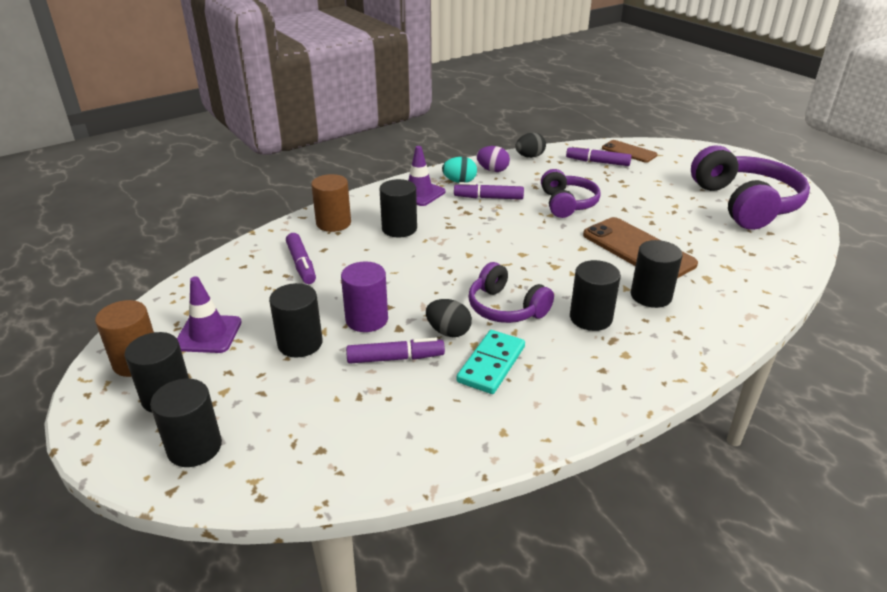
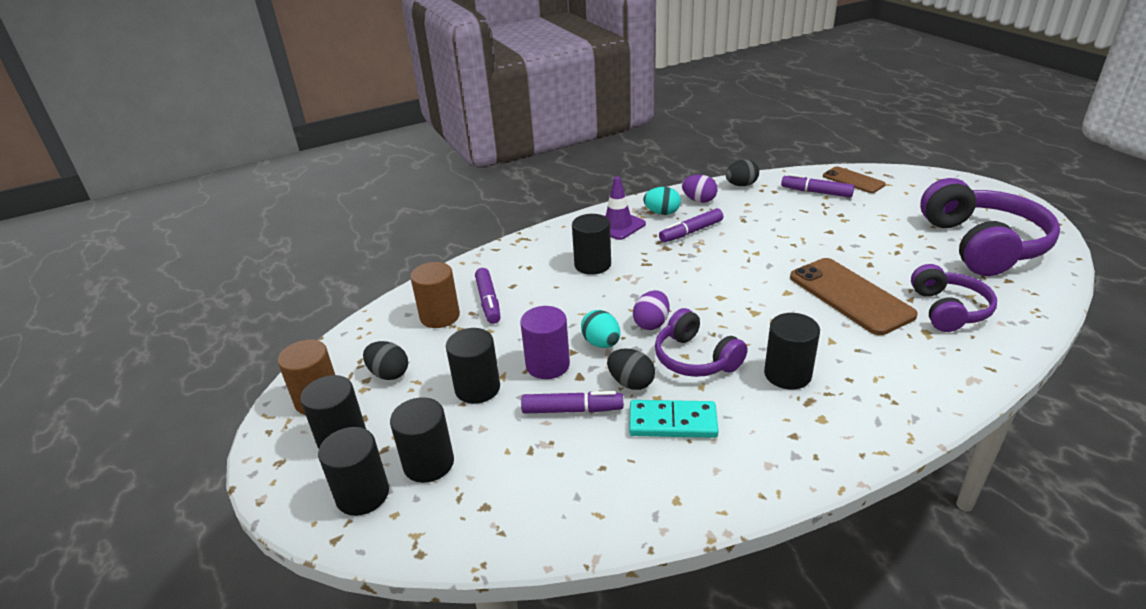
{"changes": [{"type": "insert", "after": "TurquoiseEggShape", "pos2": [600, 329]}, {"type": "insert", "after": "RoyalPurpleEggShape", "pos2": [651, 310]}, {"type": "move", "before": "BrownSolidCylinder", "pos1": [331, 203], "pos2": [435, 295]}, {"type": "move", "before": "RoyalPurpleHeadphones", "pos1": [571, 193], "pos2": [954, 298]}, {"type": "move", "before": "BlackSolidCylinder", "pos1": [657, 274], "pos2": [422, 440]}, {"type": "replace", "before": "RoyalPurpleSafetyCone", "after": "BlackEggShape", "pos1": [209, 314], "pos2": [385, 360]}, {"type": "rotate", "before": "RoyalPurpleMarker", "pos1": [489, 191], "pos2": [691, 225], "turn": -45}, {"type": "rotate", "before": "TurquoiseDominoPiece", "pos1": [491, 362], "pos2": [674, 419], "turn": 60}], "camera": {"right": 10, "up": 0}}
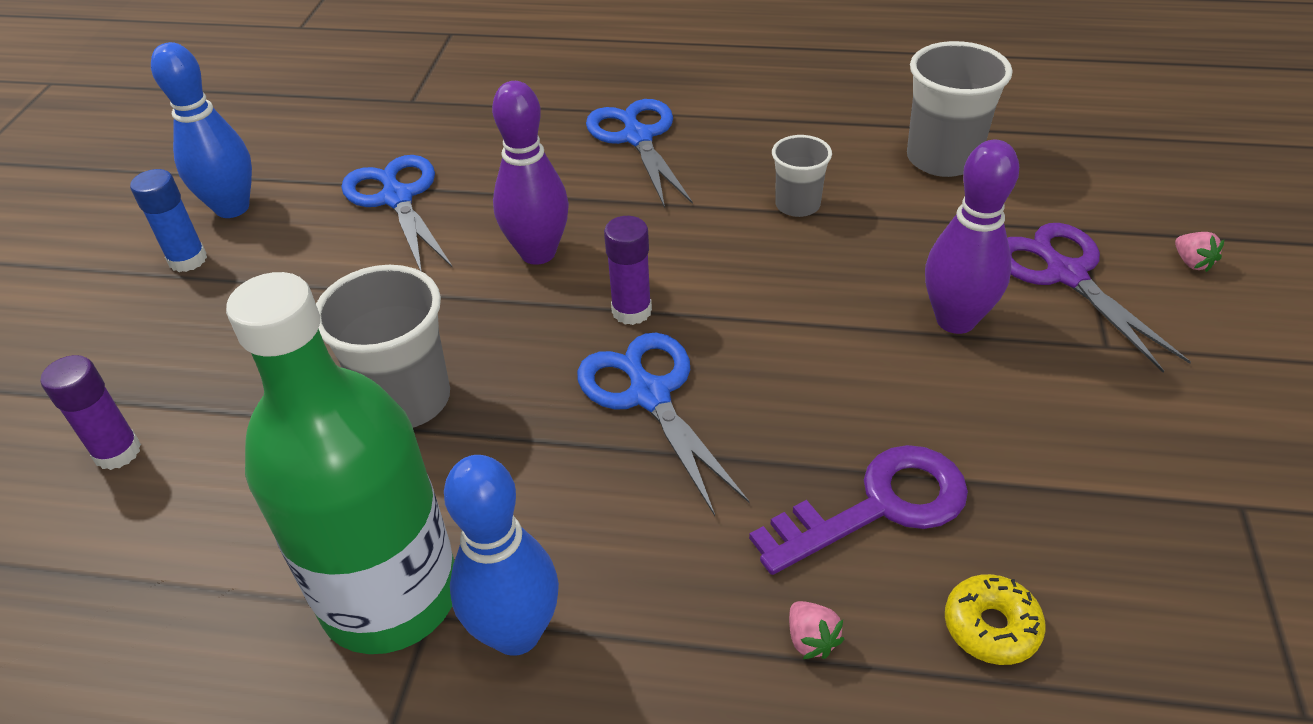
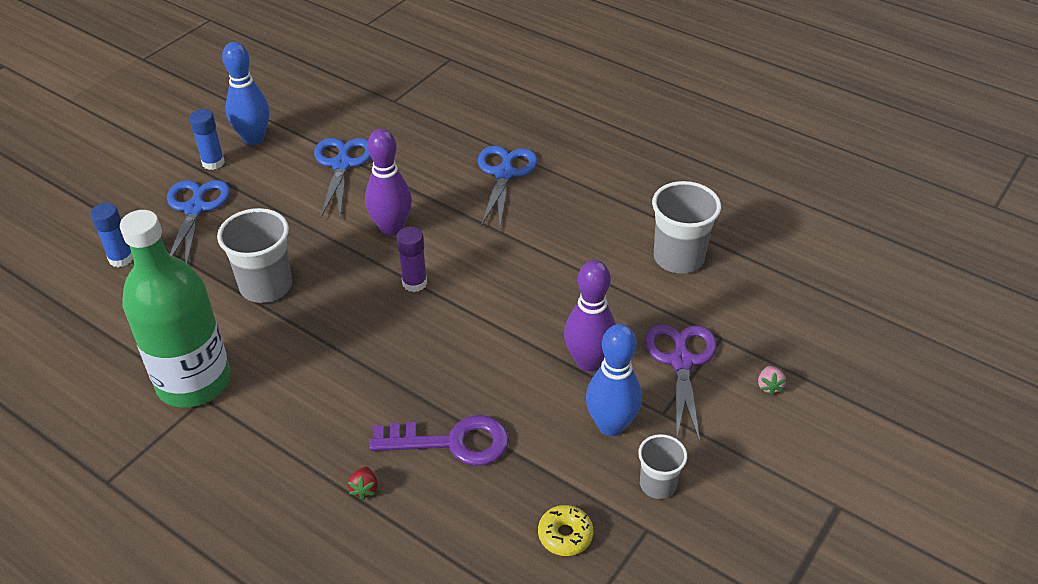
{"changes": [{"type": "move", "before": "CobaltTenpin", "pos1": [501, 555], "pos2": [614, 380]}, {"type": "move", "before": "CobaltShears", "pos1": [663, 424], "pos2": [198, 221]}, {"type": "move", "before": "GreyTumbler", "pos1": [802, 176], "pos2": [662, 466]}, {"type": "move", "before": "YellowDonut", "pos1": [995, 619], "pos2": [565, 530]}, {"type": "recolor", "before": "RoyalPurpleStickOfGlue", "after": "CobaltStickOfGlue", "pos1": [91, 412], "pos2": [111, 235]}, {"type": "recolor", "before": "RosePinkToyStrawberry", "after": "ScarletToyStrawberry", "pos1": [816, 630], "pos2": [363, 483]}], "camera": {"right": 25, "up": 0}}
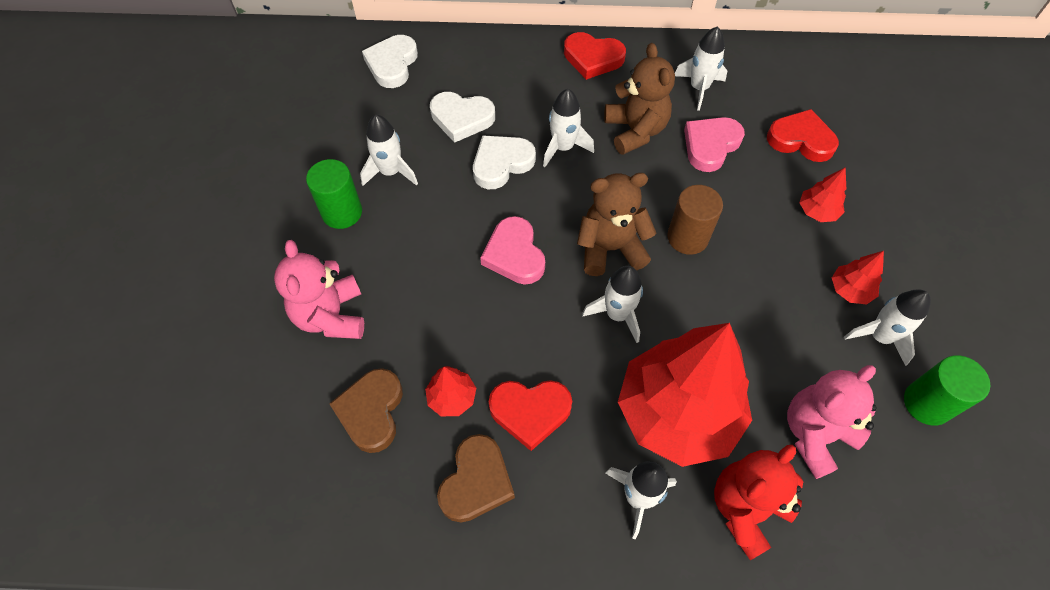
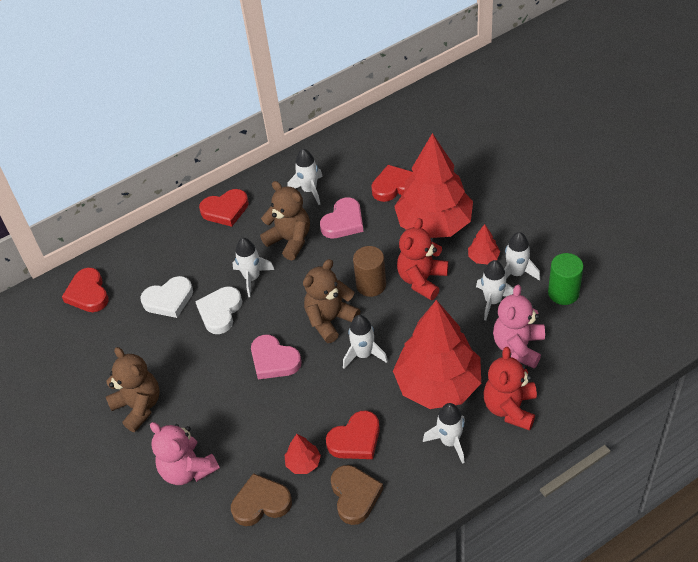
{"changes": [{"type": "insert", "after": "ScarletTeddyBear", "pos2": [422, 259]}, {"type": "move", "before": "PureWhiteToyRocket", "pos1": [389, 150], "pos2": [495, 290]}, {"type": "replace", "before": "LeafGreenSolidCylinder", "after": "BrownTeddyBear", "pos1": [334, 194], "pos2": [133, 389]}, {"type": "recolor", "before": "PureWhiteHeart", "after": "ScarletHeart", "pos1": [390, 61], "pos2": [85, 289]}, {"type": "rotate", "before": "BrownHeart", "pos1": [366, 410], "pos2": [261, 499], "turn": 105}, {"type": "rotate", "before": "RosePinkHeart", "pos1": [714, 144], "pos2": [342, 217], "turn": -150}, {"type": "resize", "before": "ScarletToyTree", "pos1": [822, 194], "pos2": [433, 185], "scale": 2.49}], "camera": {"right": -30, "up": -10}}
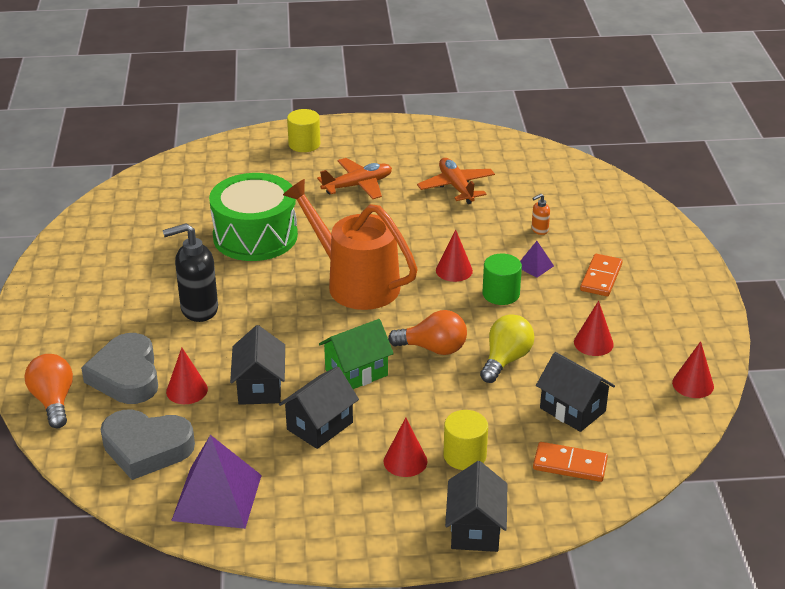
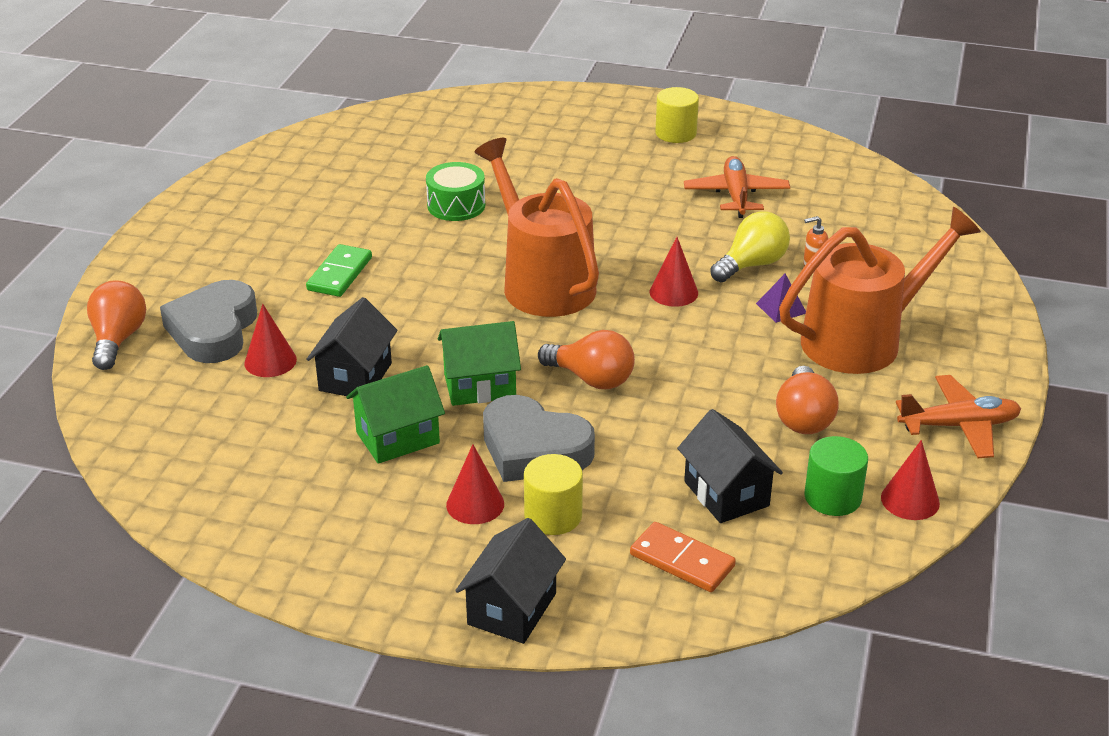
{"changes": [{"type": "delete", "before": "RoyalPurplePyramid", "pos1": [216, 482]}, {"type": "move", "before": "GreyHeart", "pos1": [148, 445], "pos2": [539, 438]}, {"type": "move", "before": "YellowSolidCylinder", "pos1": [303, 130], "pos2": [677, 115]}, {"type": "move", "before": "OrangeColouredToyPlane", "pos1": [354, 178], "pos2": [958, 416]}, {"type": "move", "before": "YellowBulb", "pos1": [507, 348], "pos2": [750, 246]}, {"type": "move", "before": "LeafGreenSolidCylinder", "pos1": [502, 279], "pos2": [836, 476]}, {"type": "replace", "before": "BlackSoapDispenser", "after": "LeafGreenDominoPiece", "pos1": [190, 272], "pos2": [339, 270]}, {"type": "replace", "before": "ScarletConeShape", "after": "OrangeColouredBulb", "pos1": [594, 328], "pos2": [807, 400]}, {"type": "replace", "before": "OrangeColouredDominoPiece", "after": "OrangeColouredWateringPot", "pos1": [601, 275], "pos2": [880, 290]}, {"type": "recolor", "before": "BlackCottage", "after": "LeafGreenCottage", "pos1": [319, 407], "pos2": [395, 414]}, {"type": "resize", "before": "LeafGreenSnareDrum", "pos1": [253, 217], "pos2": [455, 191], "scale": 0.55}], "camera": {"right": 20, "up": 0}}
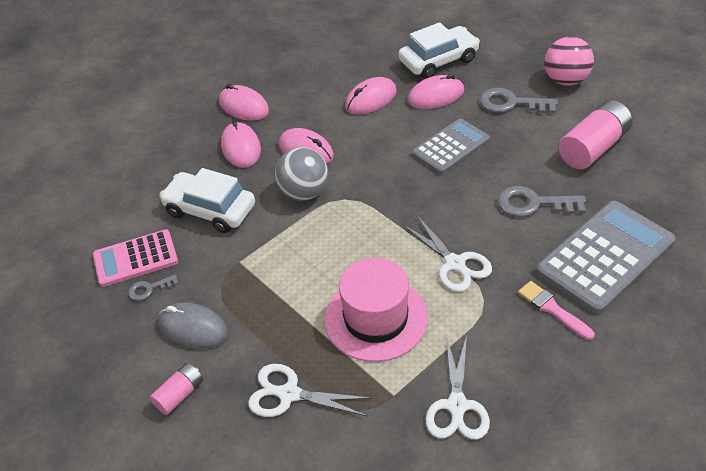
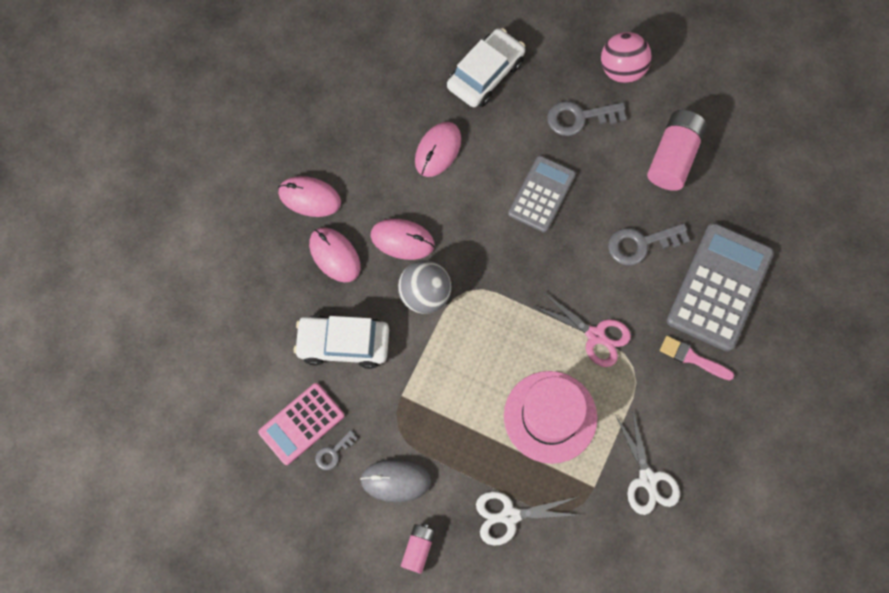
{"changes": [{"type": "delete", "before": "RosePinkMouse", "pos1": [435, 91]}, {"type": "recolor", "before": "PureWhiteShears", "after": "RosePinkShears", "pos1": [447, 254], "pos2": [582, 329]}], "camera": {"right": -25, "up": 25}}
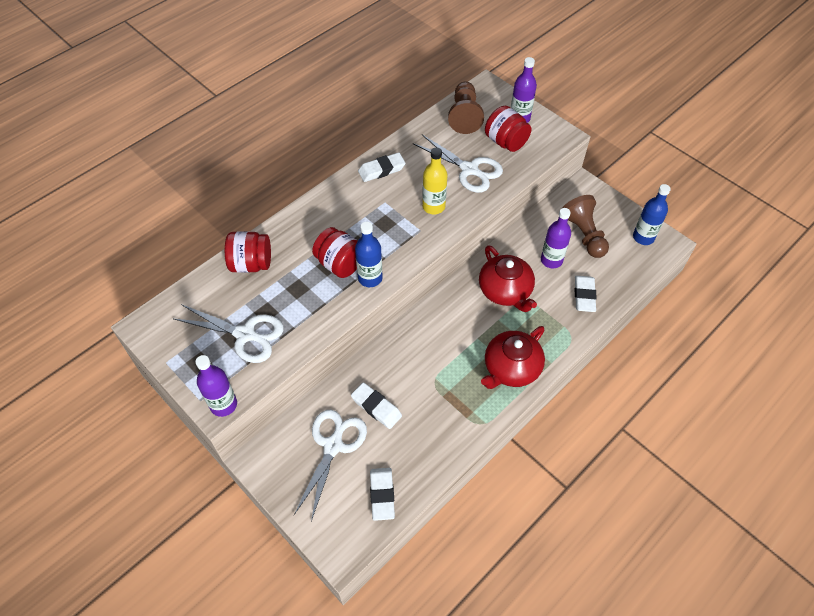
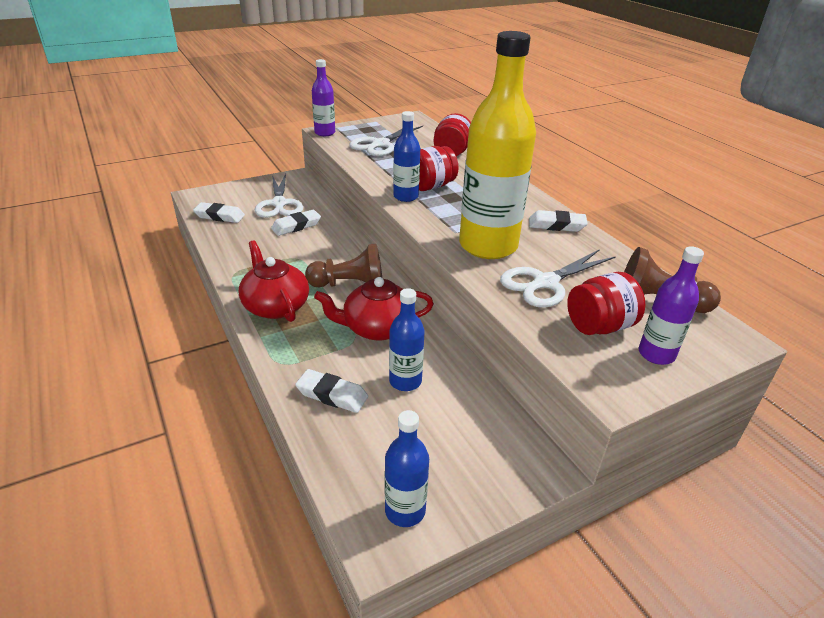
{"changes": [{"type": "move", "before": "BrownPawn", "pos1": [585, 226], "pos2": [343, 265]}, {"type": "recolor", "before": "RoyalPurpleBottle", "after": "CobaltBottle", "pos1": [556, 238], "pos2": [407, 339]}, {"type": "rotate", "before": "PureWhiteShears", "pos1": [330, 465], "pos2": [279, 196], "turn": 45}, {"type": "rotate", "before": "PureWhiteGumEraser", "pos1": [382, 167], "pos2": [558, 221], "turn": -75}, {"type": "resize", "before": "YellowBottle", "pos1": [435, 180], "pos2": [497, 145], "scale": 2.06}], "camera": {"right": 105, "up": -20}}
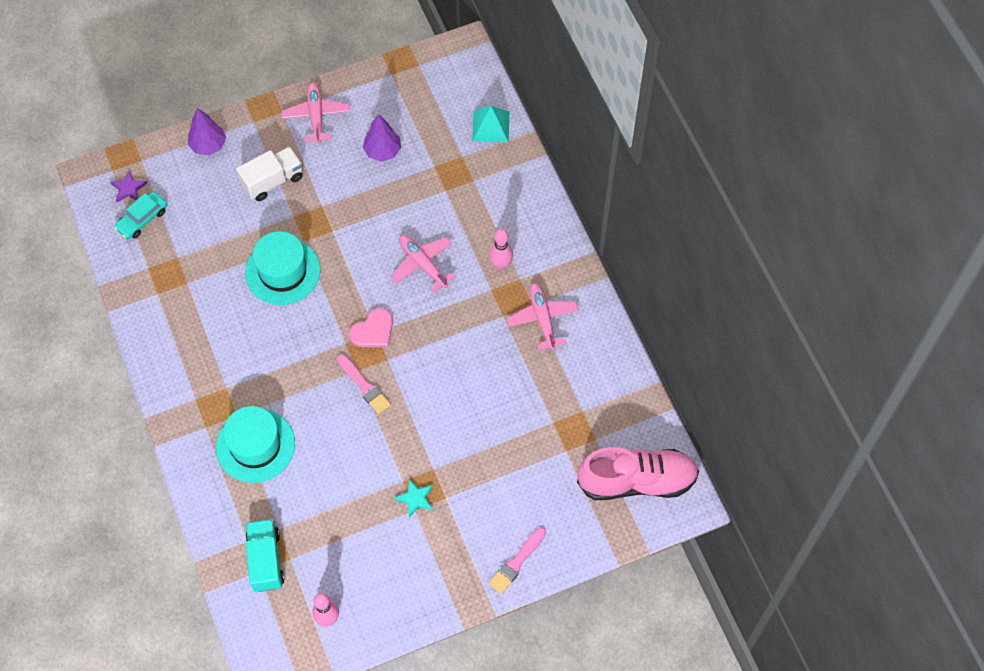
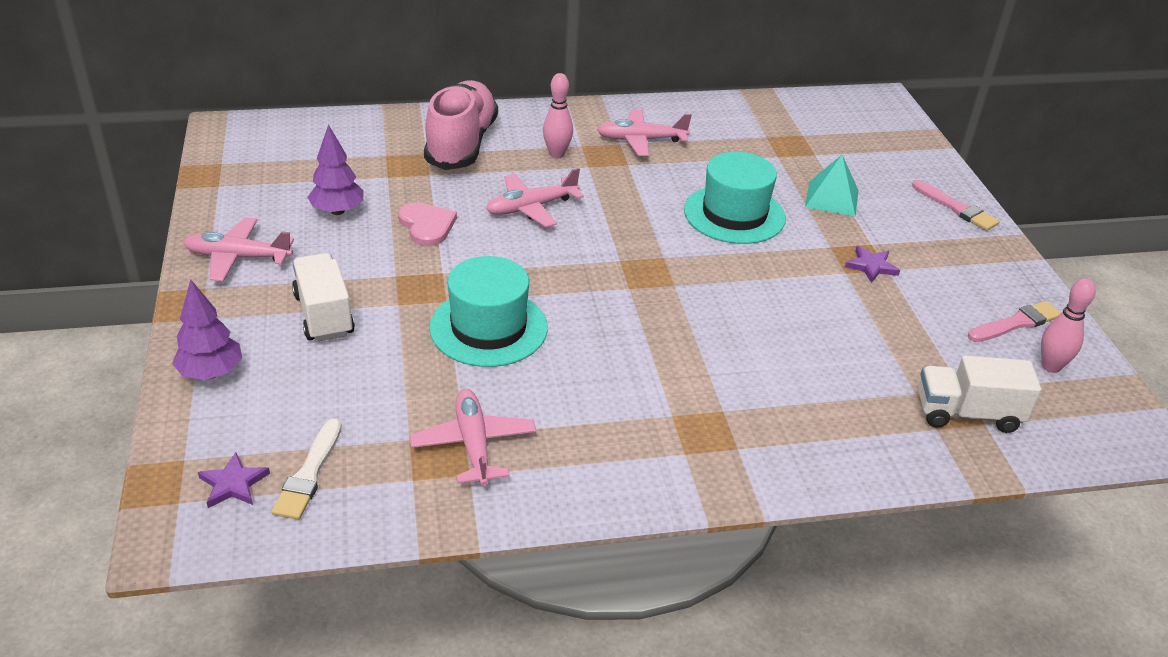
{"changes": [{"type": "insert", "after": "RosePinkToyPlane", "pos2": [473, 437]}, {"type": "move", "before": "TurquoiseTallHat", "pos1": [255, 444], "pos2": [735, 198]}, {"type": "move", "before": "RosePinkBrush", "pos1": [364, 384], "pos2": [1014, 321]}, {"type": "move", "before": "RosePinkHeart", "pos1": [371, 327], "pos2": [427, 224]}, {"type": "move", "before": "TurquoisePyramid", "pos1": [490, 124], "pos2": [831, 186]}, {"type": "move", "before": "RosePinkSneaker", "pos1": [638, 473], "pos2": [461, 125]}, {"type": "replace", "before": "TurquoiseToyCar", "after": "PureWhiteBrush", "pos1": [140, 215], "pos2": [307, 469]}, {"type": "recolor", "before": "TurquoiseToyTruck", "after": "PureWhiteToyTruck", "pos1": [264, 555], "pos2": [979, 394]}, {"type": "recolor", "before": "TurquoiseStarShape", "after": "RoyalPurpleStarShape", "pos1": [413, 498], "pos2": [872, 264]}], "camera": {"right": -80, "up": -25}}
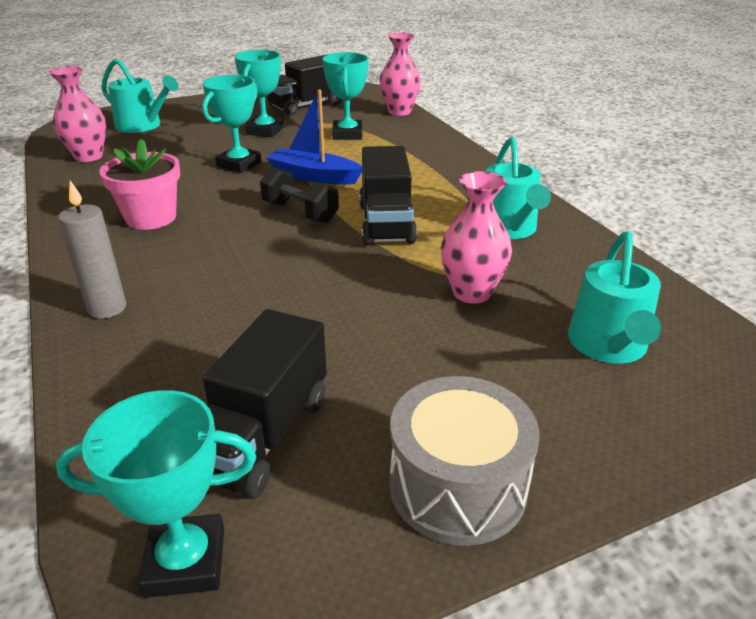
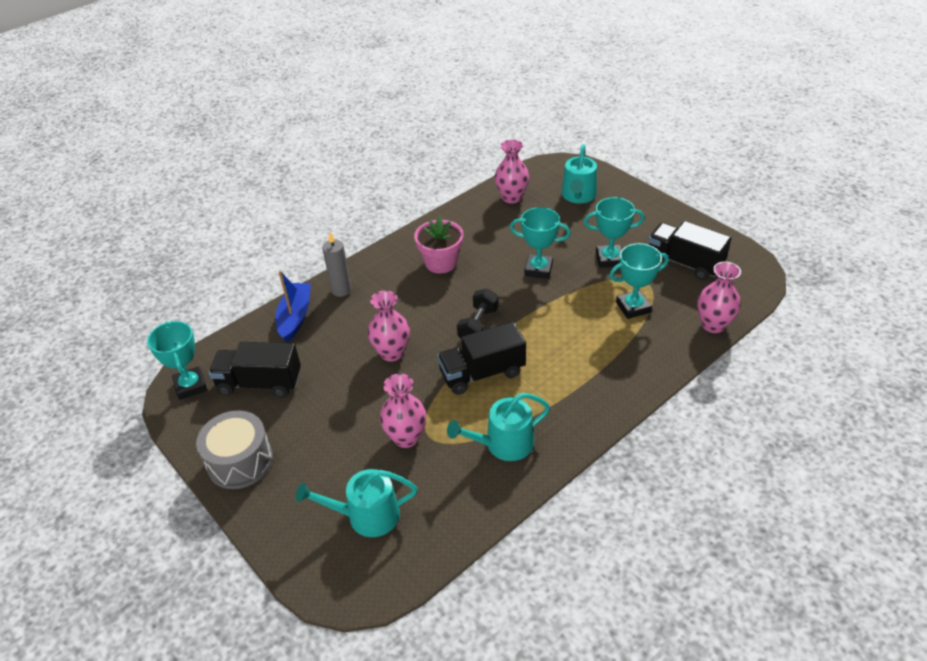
{"changes": [{"type": "insert", "after": "RosePinkTallVase", "pos2": [389, 326]}, {"type": "move", "before": "CobaltToyBoat", "pos1": [314, 137], "pos2": [293, 306]}], "camera": {"right": 75, "up": 10}}
